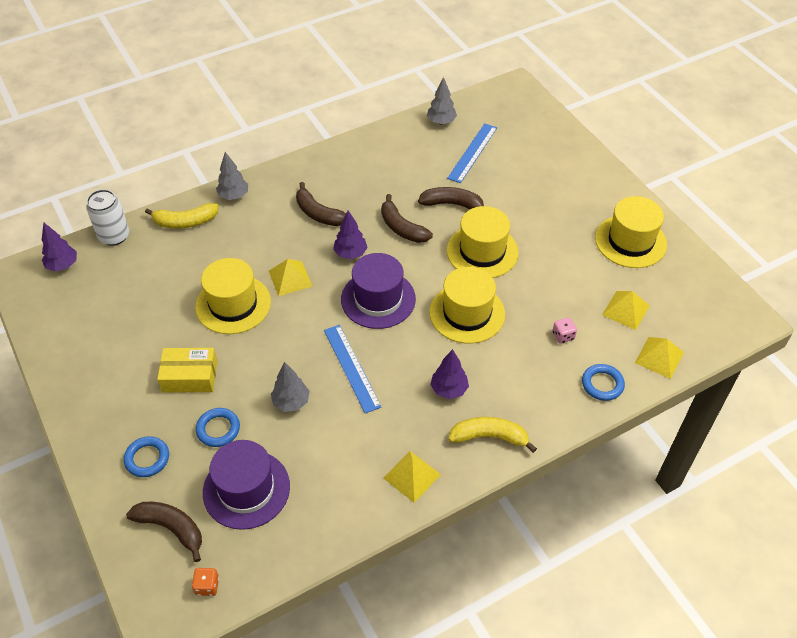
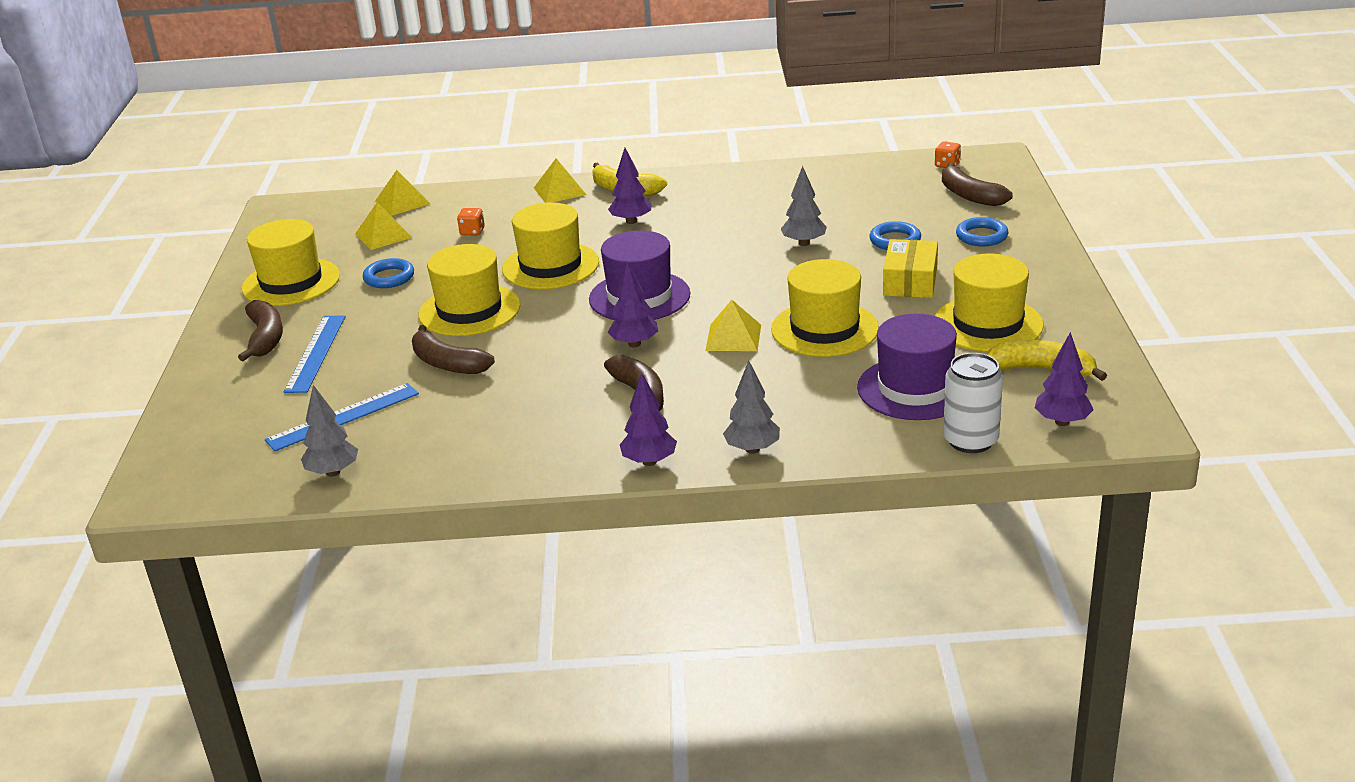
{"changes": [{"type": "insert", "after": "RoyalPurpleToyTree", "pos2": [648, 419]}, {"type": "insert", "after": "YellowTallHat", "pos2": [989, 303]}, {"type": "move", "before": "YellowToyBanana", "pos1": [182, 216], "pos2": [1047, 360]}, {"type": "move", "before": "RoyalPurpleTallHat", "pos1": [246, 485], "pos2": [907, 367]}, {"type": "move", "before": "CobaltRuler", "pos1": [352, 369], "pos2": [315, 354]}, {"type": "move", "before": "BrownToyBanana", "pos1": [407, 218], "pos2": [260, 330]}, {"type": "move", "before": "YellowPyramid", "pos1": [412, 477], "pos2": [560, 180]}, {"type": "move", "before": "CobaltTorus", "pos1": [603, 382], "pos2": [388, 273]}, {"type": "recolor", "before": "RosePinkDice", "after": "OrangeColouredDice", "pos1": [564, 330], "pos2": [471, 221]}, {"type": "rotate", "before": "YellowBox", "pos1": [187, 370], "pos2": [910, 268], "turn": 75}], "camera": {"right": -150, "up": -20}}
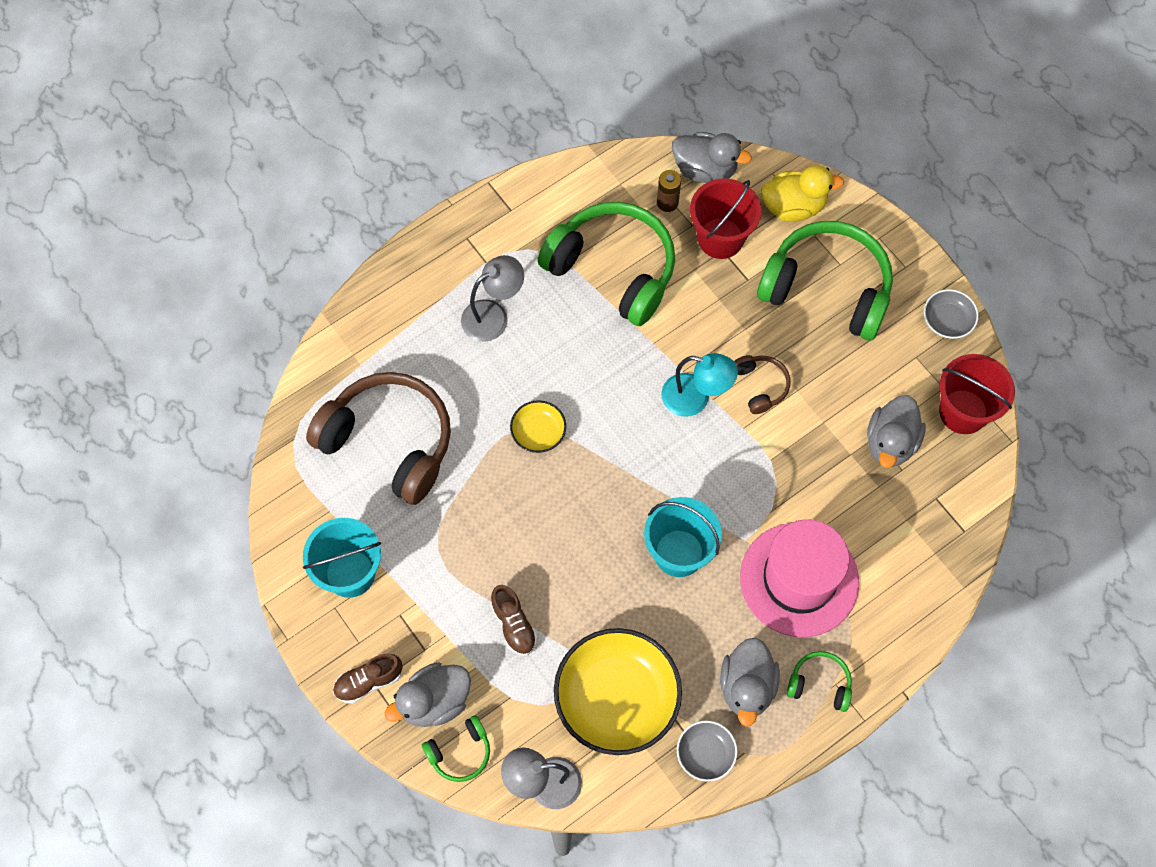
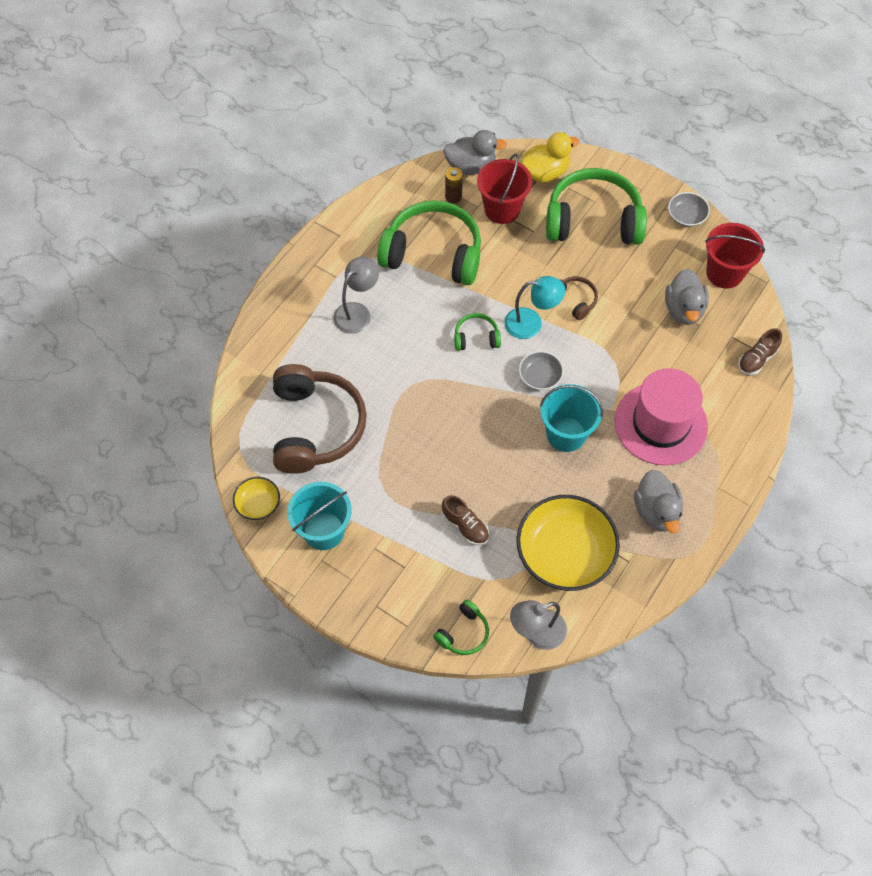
{"changes": [{"type": "delete", "before": "GreyRubberDuck", "pos1": [427, 694]}, {"type": "move", "before": "BrownSneaker", "pos1": [368, 679], "pos2": [760, 351]}, {"type": "move", "before": "YellowServingBowl", "pos1": [538, 426], "pos2": [256, 498]}, {"type": "move", "before": "GreyServingBowl", "pos1": [707, 751], "pos2": [541, 370]}, {"type": "move", "before": "LeafGreenHeadphones", "pos1": [819, 681], "pos2": [477, 332]}, {"type": "rotate", "before": "BrownHeadphones", "pos1": [378, 438], "pos2": [320, 419], "turn": 75}], "camera": {"right": -20, "up": -5}}
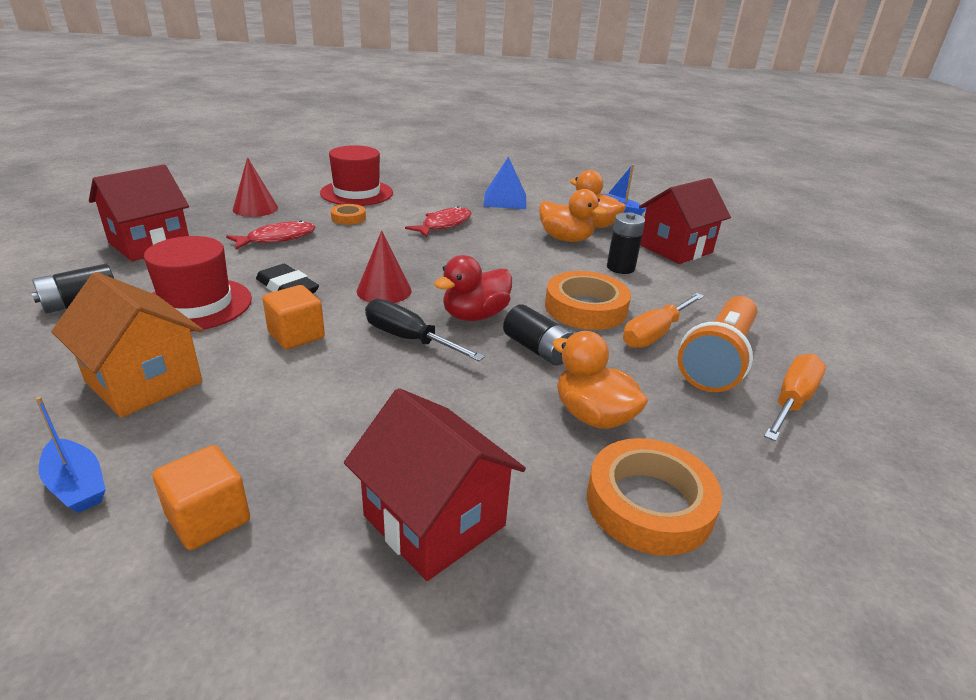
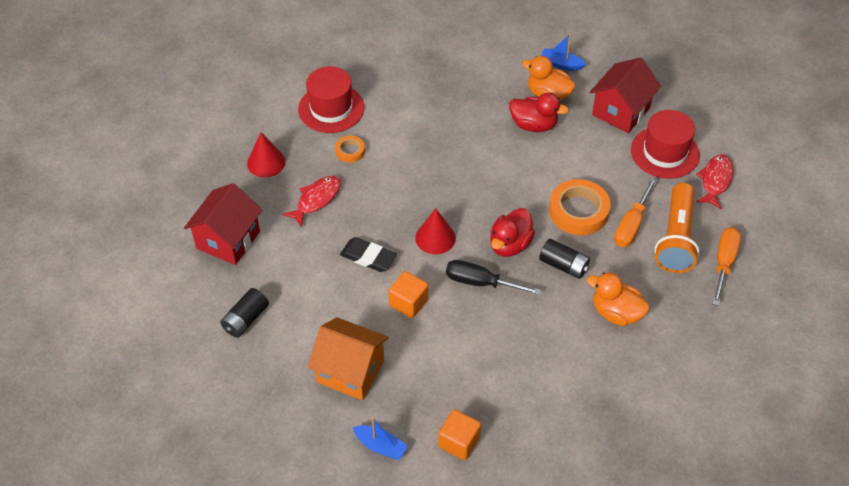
{"changes": [{"type": "delete", "before": "ScarletCottage", "pos1": [435, 484]}, {"type": "delete", "before": "CobaltPyramid", "pos1": [504, 183]}, {"type": "delete", "before": "OrangeColouredRollOfTape", "pos1": [654, 497]}, {"type": "delete", "before": "BlackBattery", "pos1": [626, 243]}, {"type": "move", "before": "ScarletTallHat", "pos1": [198, 283], "pos2": [665, 144]}, {"type": "move", "before": "ScarletFishFigure", "pos1": [438, 221], "pos2": [715, 182]}, {"type": "recolor", "before": "OrangeColouredRubberDuck", "after": "ScarletRubberDuck", "pos1": [573, 215], "pos2": [539, 112]}], "camera": {"right": -15, "up": 20}}
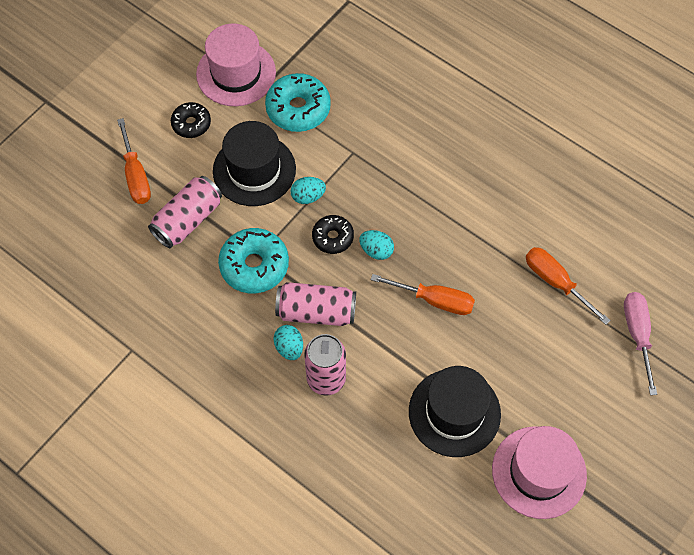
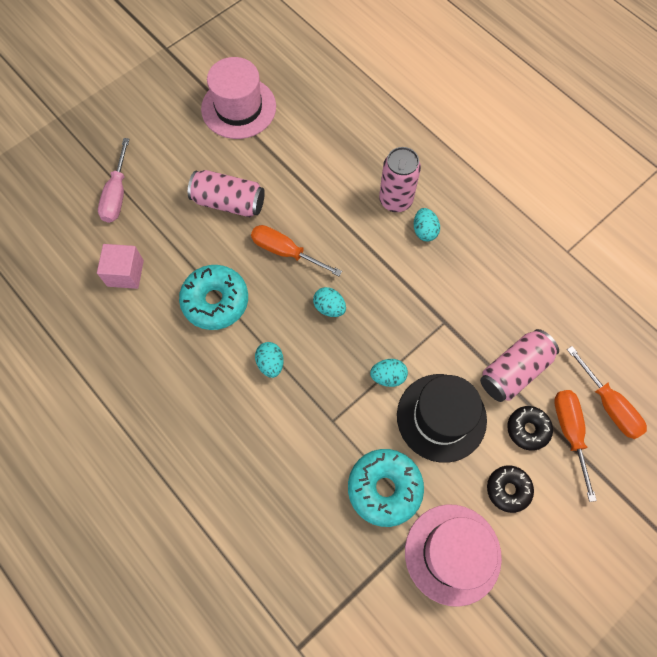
{"changes": [{"type": "delete", "before": "BlackTallHat", "pos1": [455, 411]}, {"type": "insert", "after": "RosePinkSolidCube", "pos2": [120, 266]}, {"type": "insert", "after": "TurquoiseEggShape", "pos2": [269, 360]}, {"type": "move", "before": "TurquoiseDonut", "pos1": [253, 260], "pos2": [213, 297]}, {"type": "move", "before": "RosePinkCan", "pos1": [315, 304], "pos2": [226, 193]}, {"type": "move", "before": "BlackDonut", "pos1": [333, 234], "pos2": [530, 428]}, {"type": "move", "before": "OrangeColouredFlatScrewdriver", "pos1": [568, 286], "pos2": [607, 392]}], "camera": {"right": -170, "up": 5}}
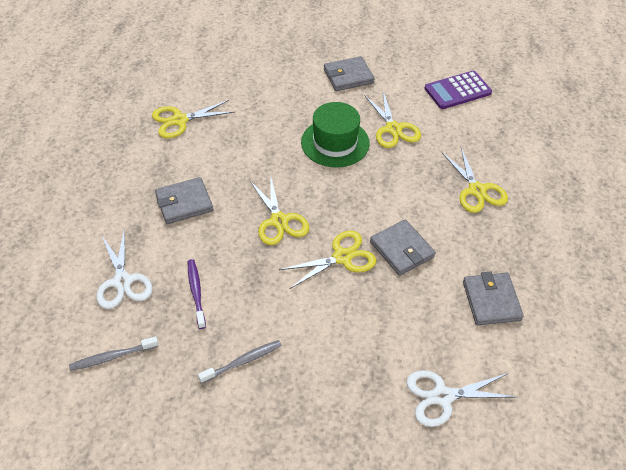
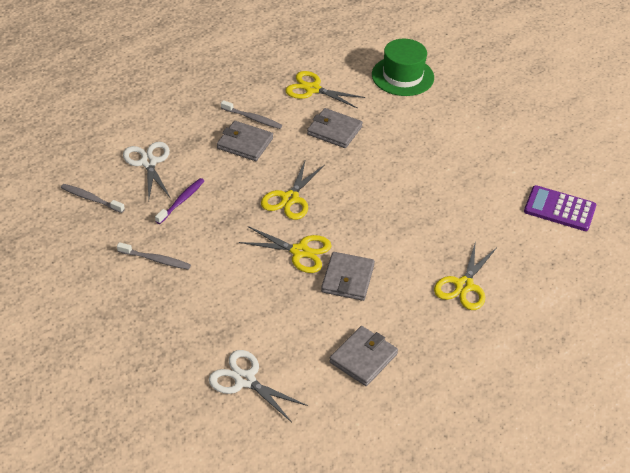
{"changes": [{"type": "delete", "before": "YellowShears", "pos1": [392, 120]}, {"type": "insert", "after": "GreyToothbrush", "pos2": [251, 114]}, {"type": "move", "before": "LeafGreenTallHat", "pos1": [335, 134], "pos2": [403, 67]}, {"type": "move", "before": "GreyBillfold", "pos1": [349, 73], "pos2": [335, 128]}, {"type": "rotate", "before": "PureWhiteShears", "pos1": [124, 268], "pos2": [147, 170], "turn": 135}], "camera": {"right": 45, "up": -5}}
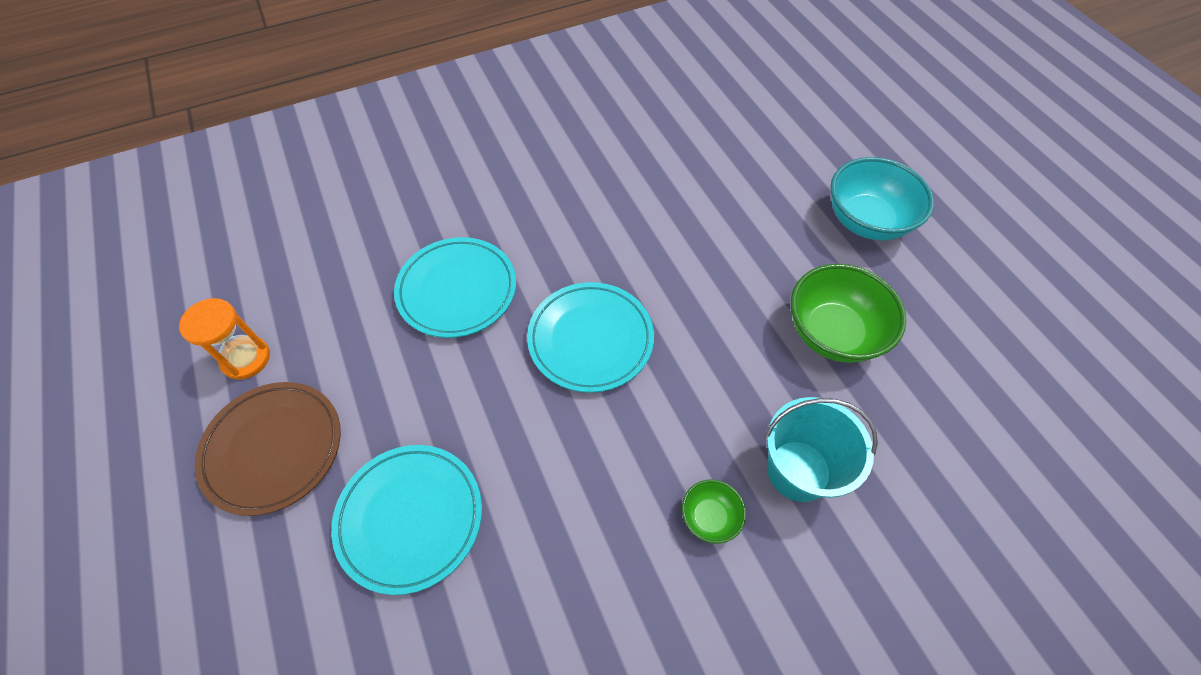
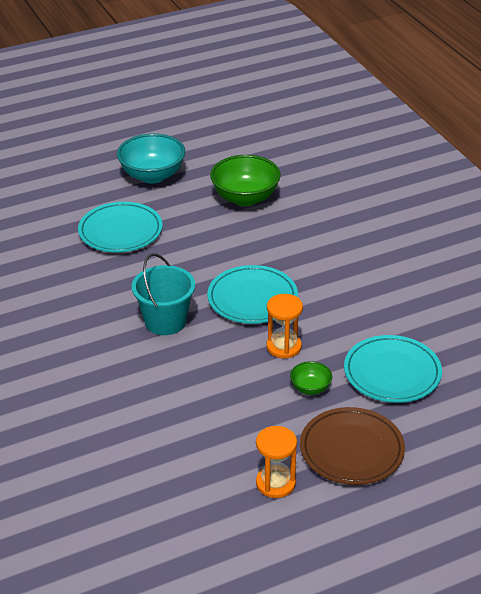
{"changes": [{"type": "insert", "after": "OrangeColouredSandTimer", "pos2": [284, 326]}, {"type": "move", "before": "TurquoiseDinnerPlate", "pos1": [455, 287], "pos2": [120, 227]}, {"type": "move", "before": "LeafGreenServingBowl", "pos1": [714, 511], "pos2": [311, 378]}, {"type": "move", "before": "TurquoisePail", "pos1": [821, 449], "pos2": [163, 294]}], "camera": {"right": -90, "up": -20}}
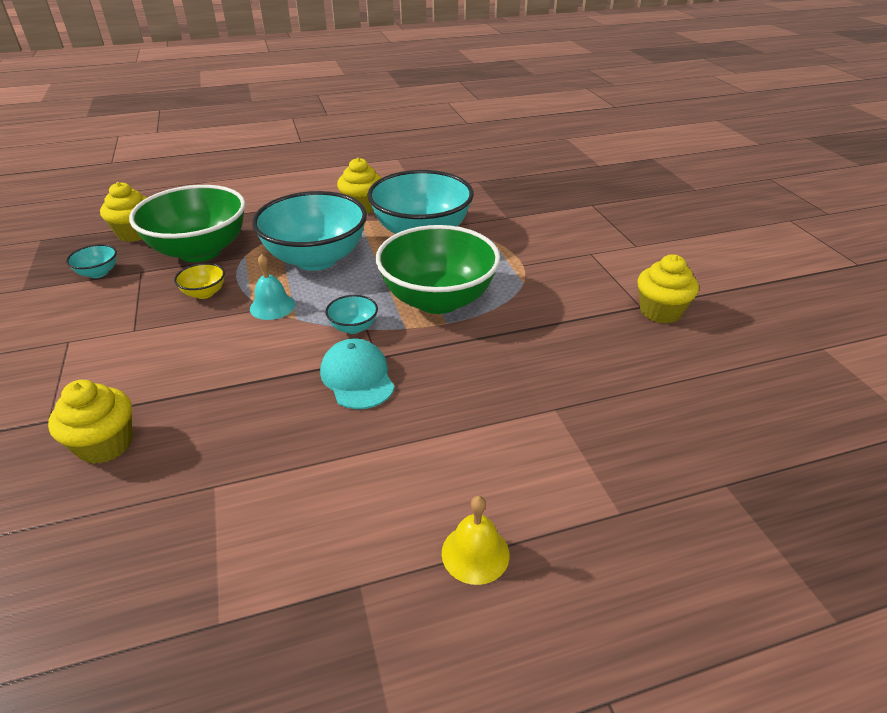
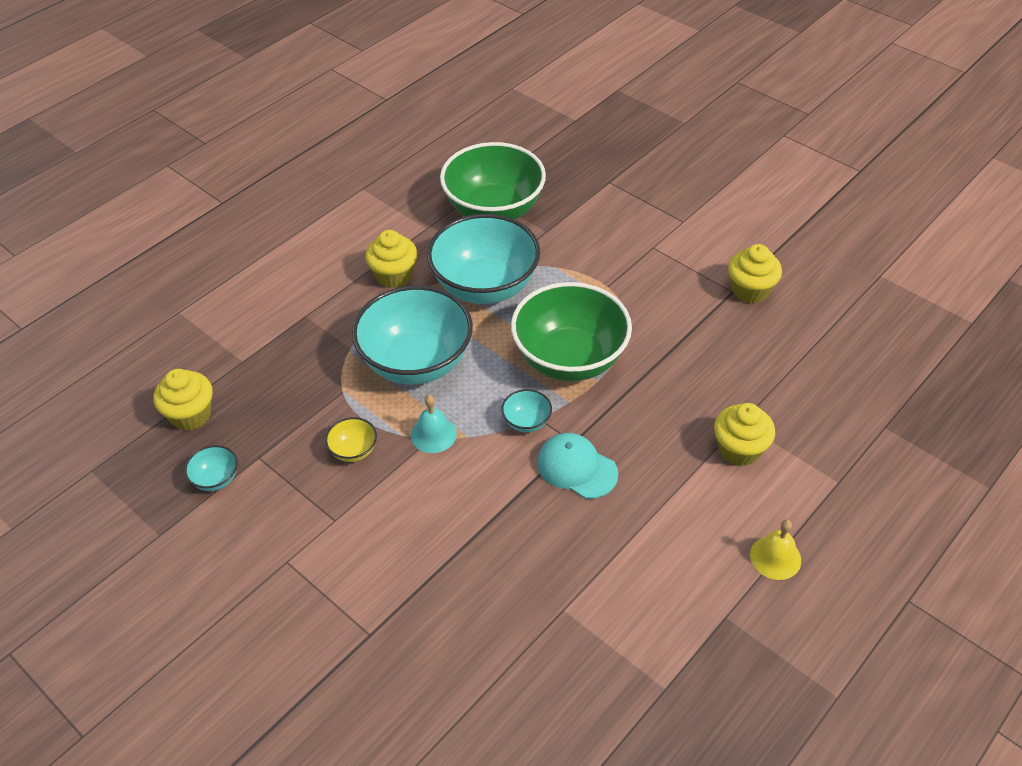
{"changes": [{"type": "move", "before": "YellowFairyCake", "pos1": [90, 422], "pos2": [744, 434]}, {"type": "move", "before": "LeafGreenServingBowl", "pos1": [187, 223], "pos2": [493, 180]}], "camera": {"right": -30, "up": 10}}
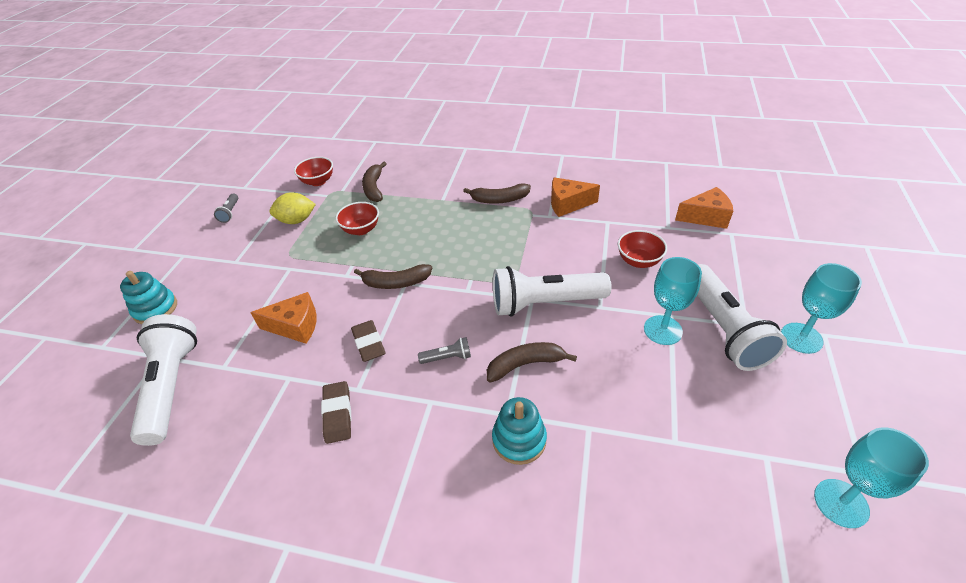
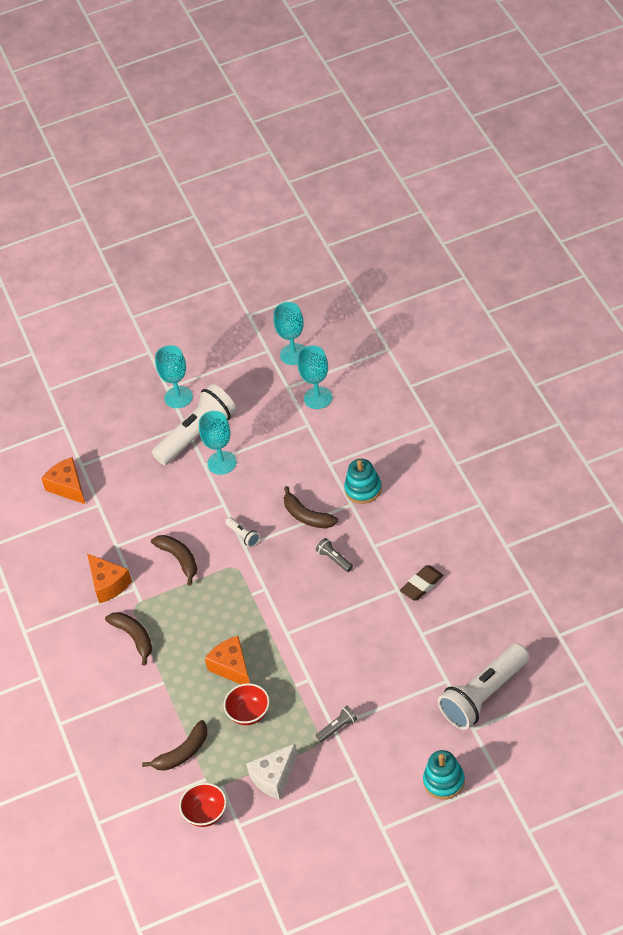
{"changes": [{"type": "delete", "before": "BrownGumEraser", "pos1": [368, 341]}, {"type": "delete", "before": "ScarletServingBowl", "pos1": [642, 249]}, {"type": "insert", "after": "TurquoiseChalice", "pos2": [315, 377]}, {"type": "move", "before": "GreyFlashlight", "pos1": [226, 208], "pos2": [336, 724]}, {"type": "move", "before": "OrangeColouredCheese", "pos1": [283, 318], "pos2": [227, 660]}, {"type": "move", "before": "BrownToyBanana", "pos1": [393, 276], "pos2": [174, 560]}, {"type": "replace", "before": "YellowCitrusFruit", "after": "PureWhiteCheese", "pos1": [293, 208], "pos2": [272, 772]}, {"type": "resize", "before": "PureWhiteFlashlight", "pos1": [552, 291], "pos2": [242, 532], "scale": 0.42}], "camera": {"right": -120, "up": 5}}
